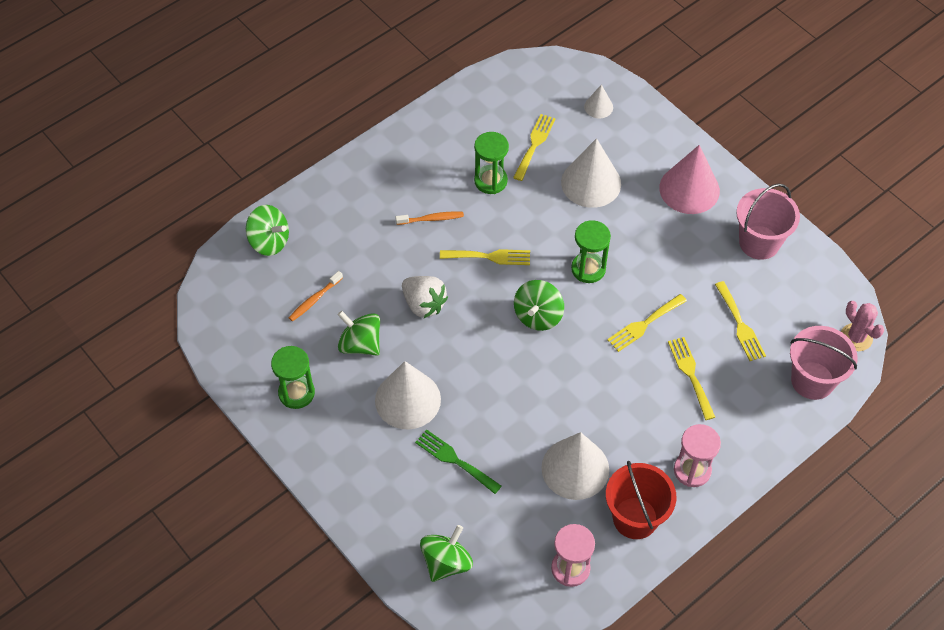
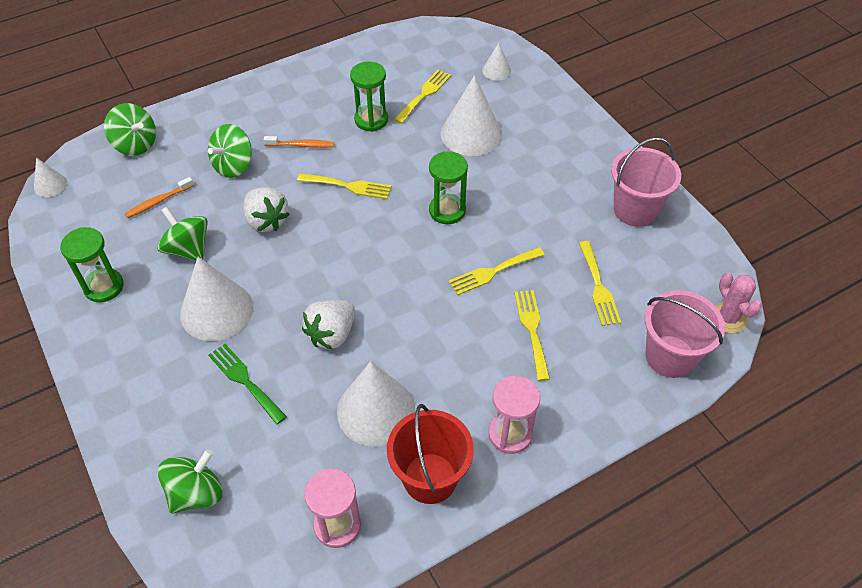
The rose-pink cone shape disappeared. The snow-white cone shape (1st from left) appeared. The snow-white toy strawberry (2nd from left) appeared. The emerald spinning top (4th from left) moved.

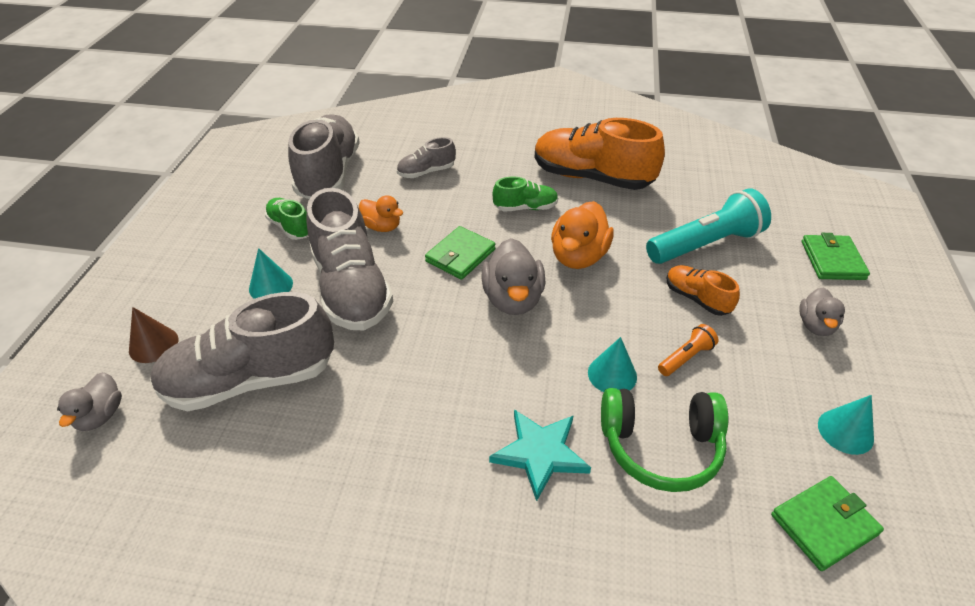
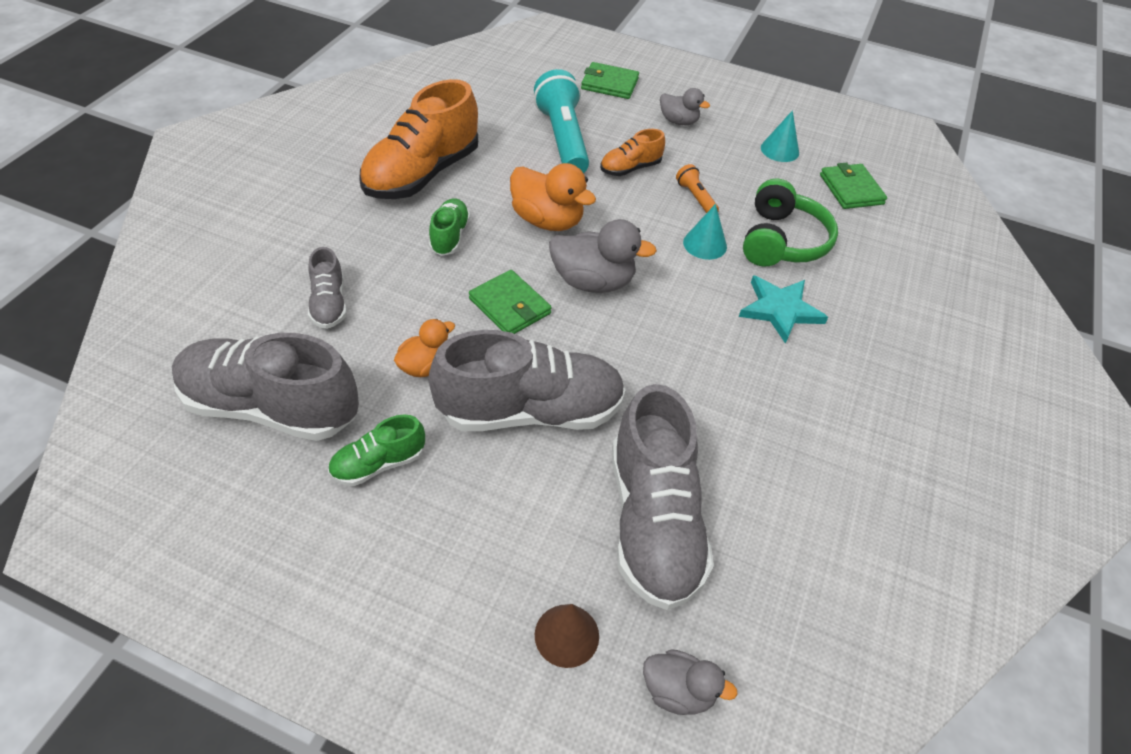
The teal cone shape (1st from left) disappeared.

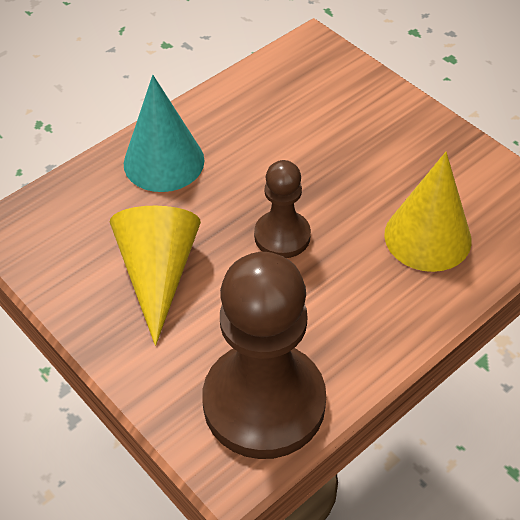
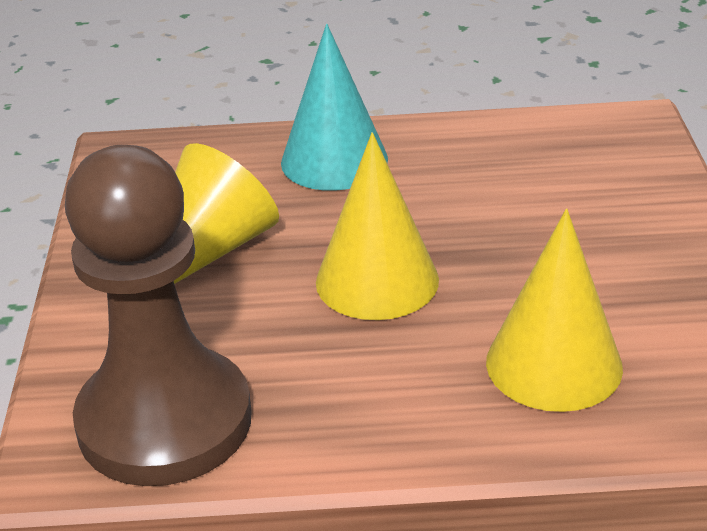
The russet game pawn (2nd from left) was replaced by the bright yellow cone shape (2nd from left).

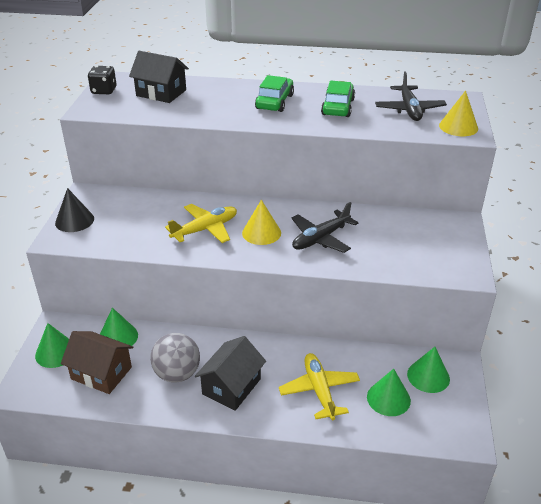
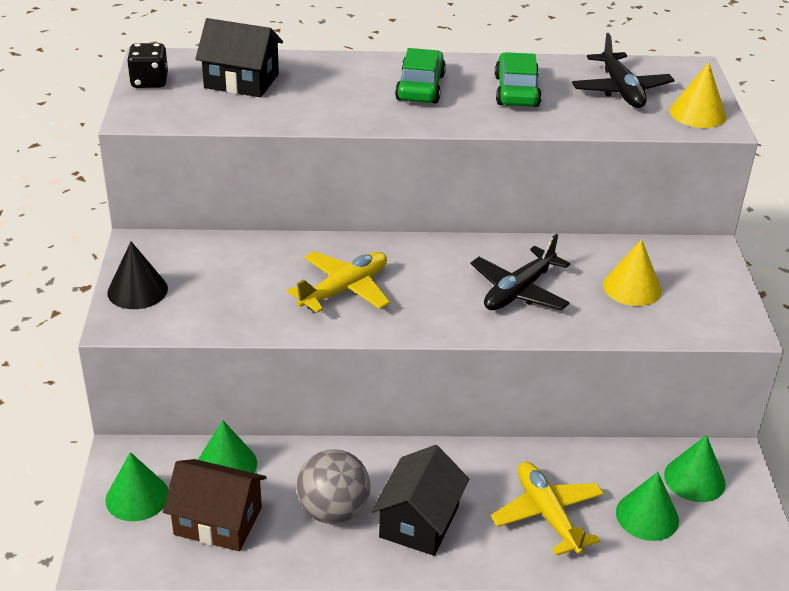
The bright yellow cone shape (1st from left) moved.

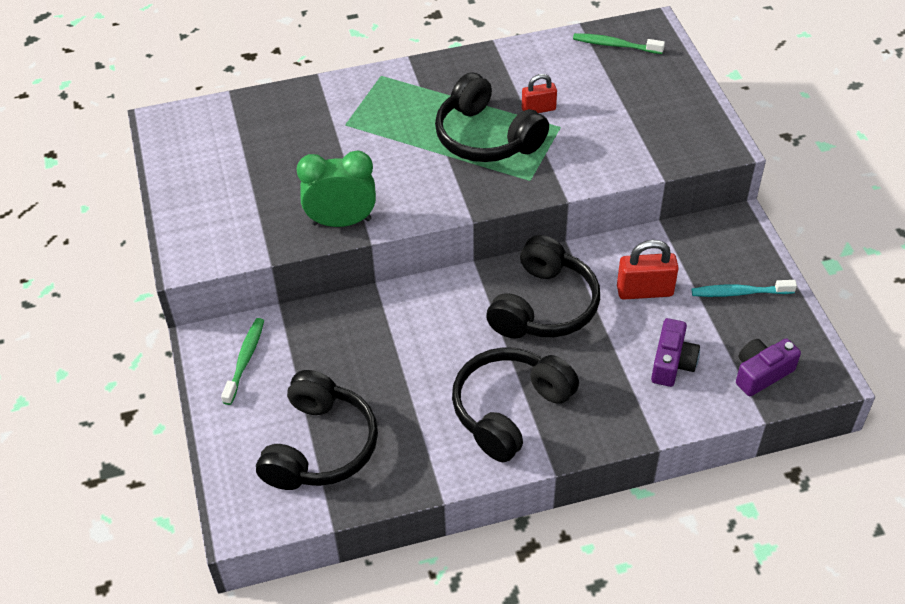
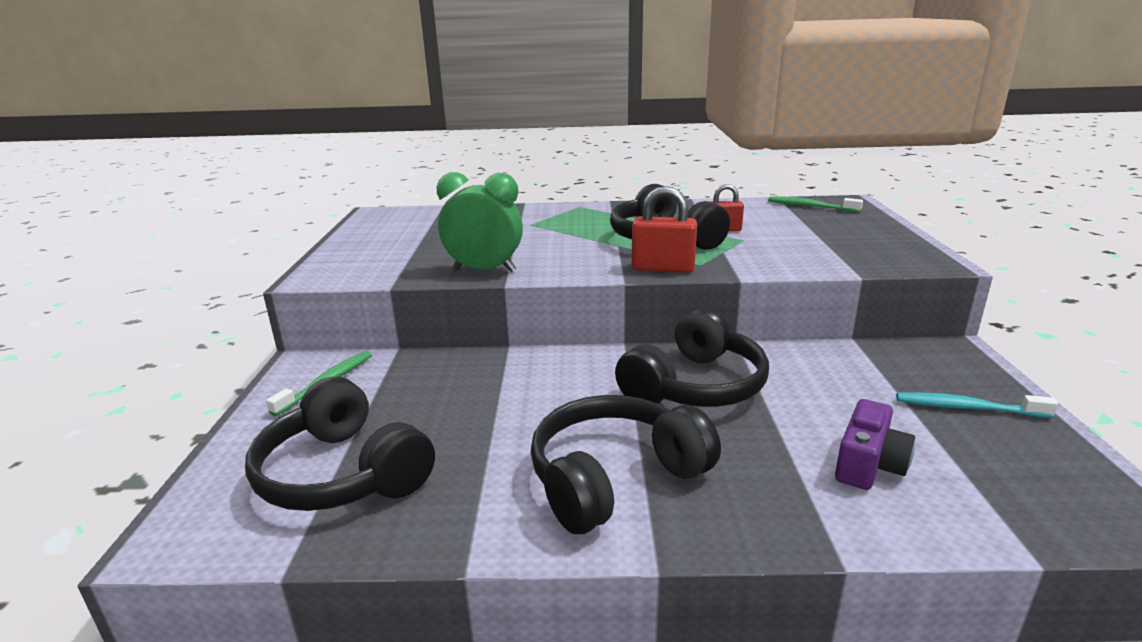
The royal purple compact camera (2nd from left) disappeared. The crimson lock (2nd from left in the first image) moved. The ebony headset (1st from left) turned 105 degrees clockwise.

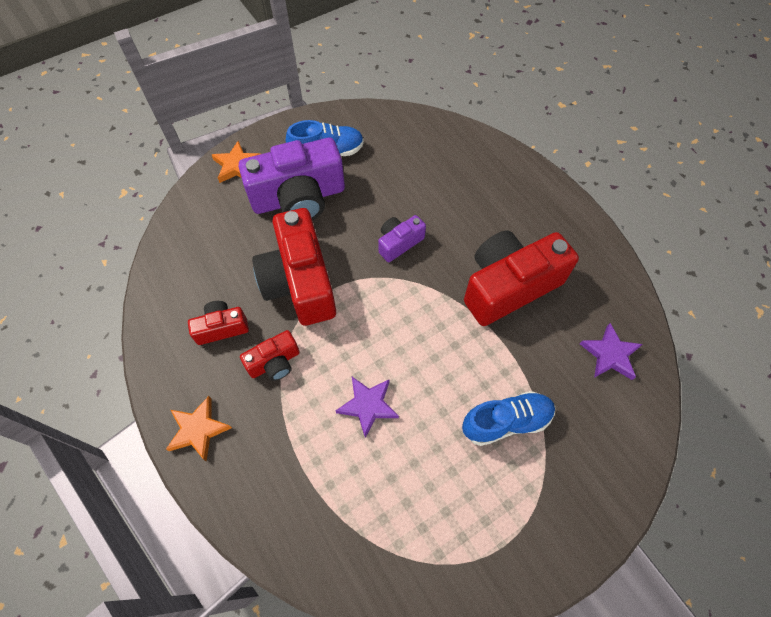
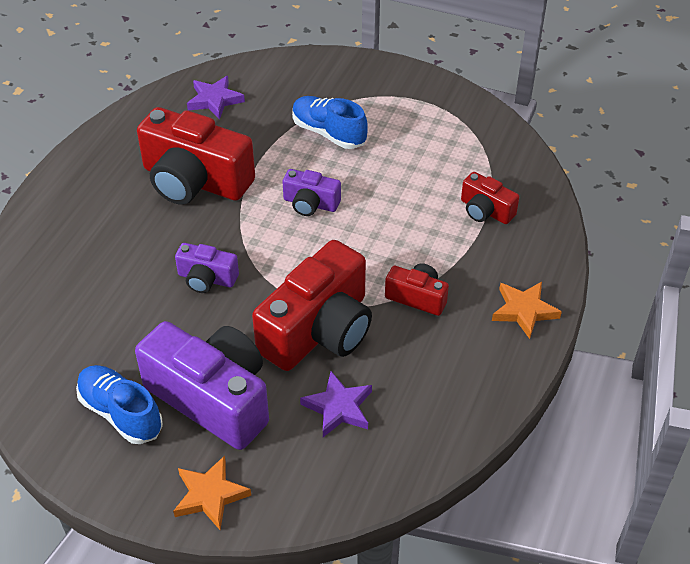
The royal purple compact camera (3rd from left) appeared. The crimson compact camera (1st from left in the first image) moved. The royal purple five-pointed star (1st from left in the first image) moved.

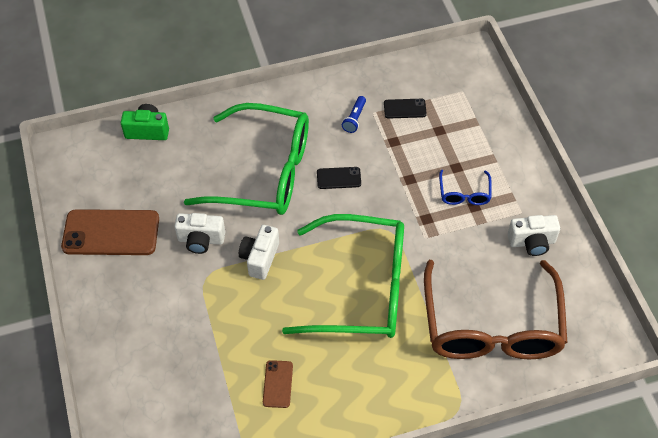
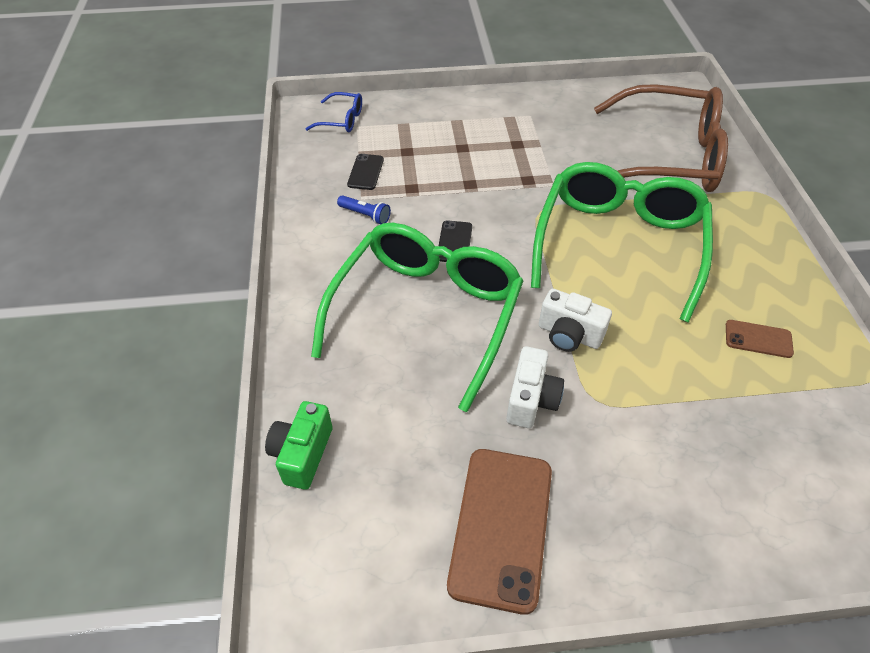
The snow-white compact camera (3rd from left) disappeared. The cobalt eyeglasses moved.

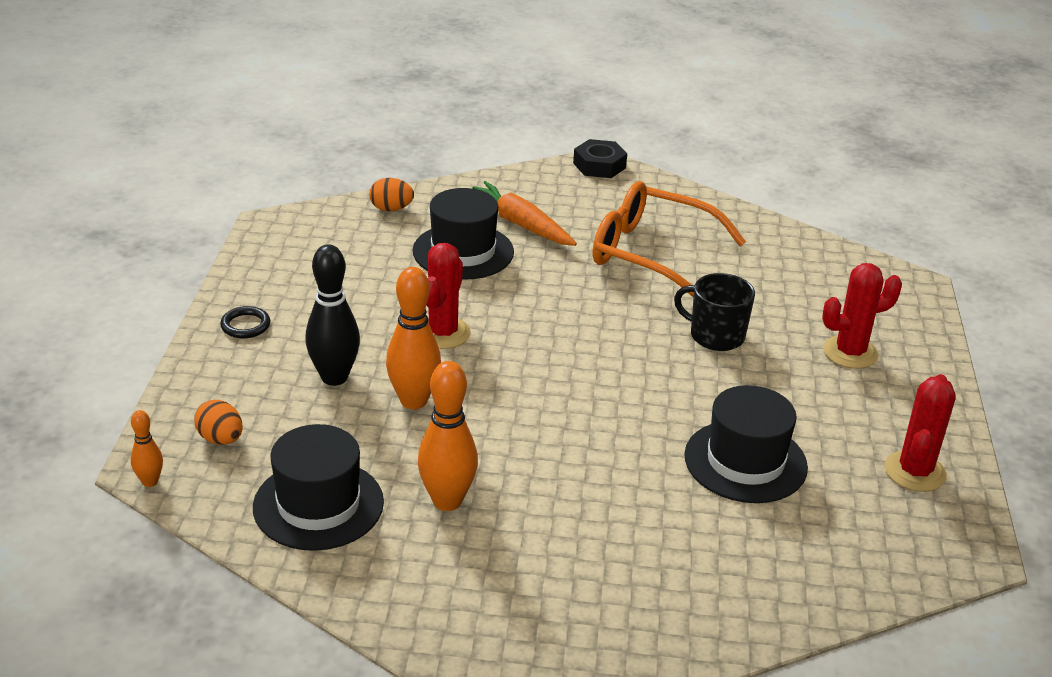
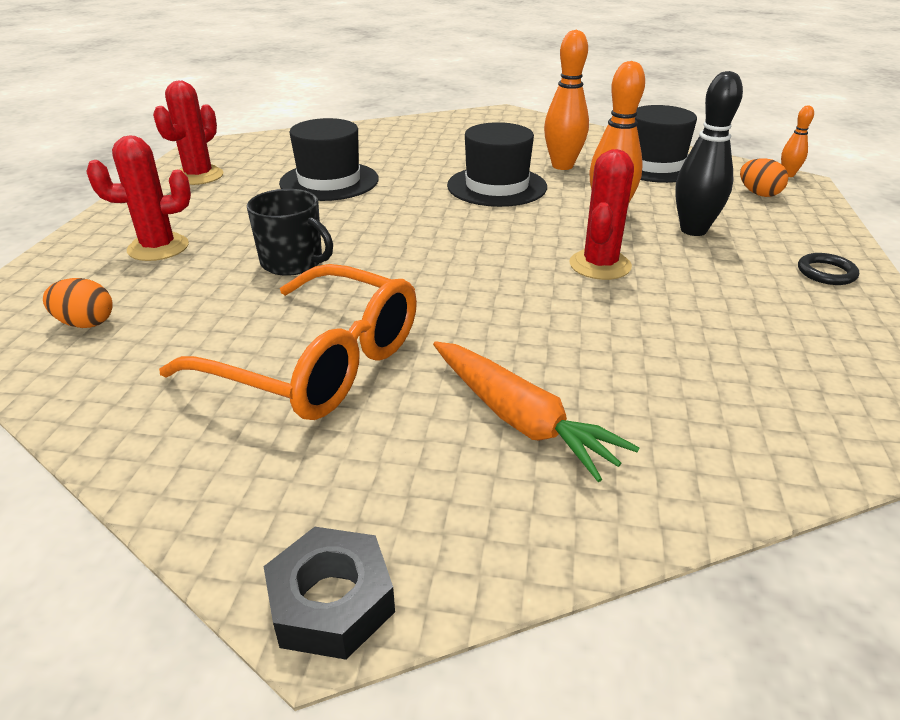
The orange toy egg (2nd from left in the first image) moved. The ebony top hat (2nd from left) moved.

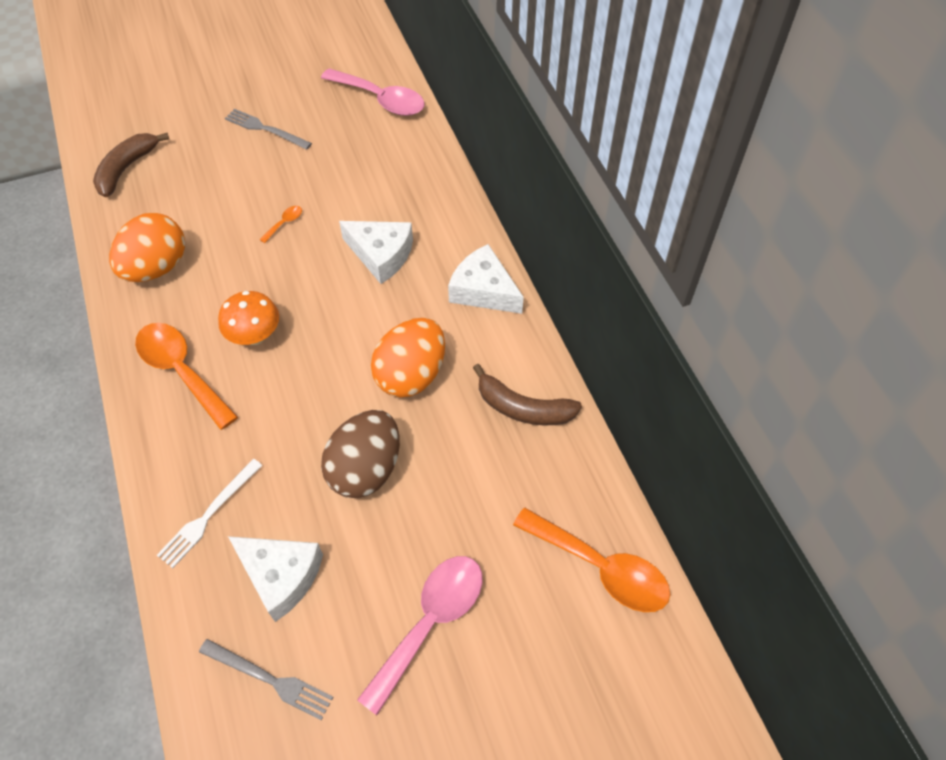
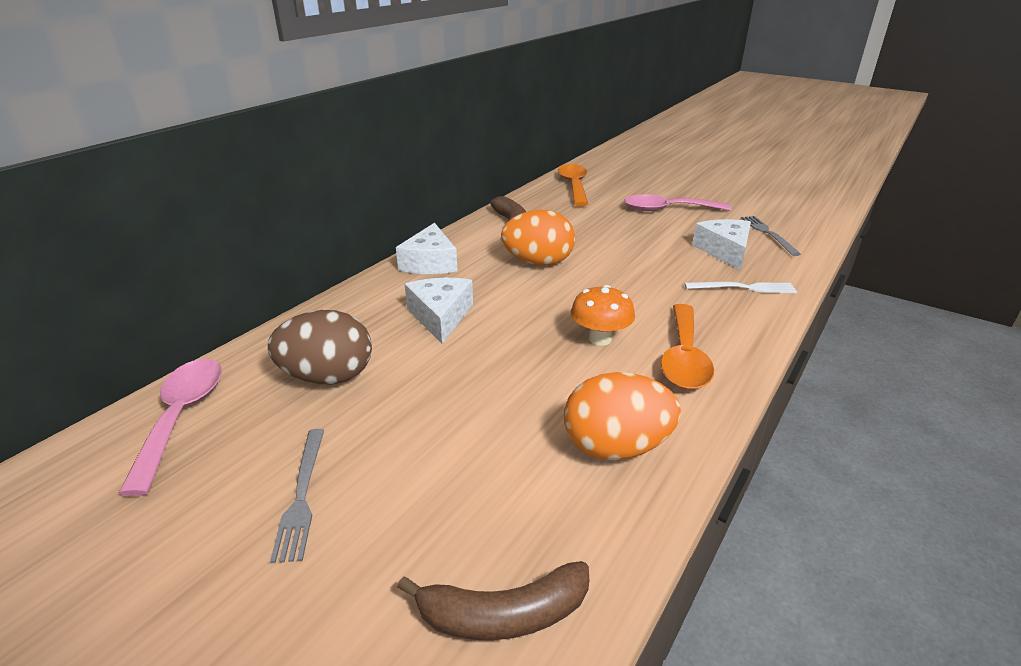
The orange teaspoon (2nd from left) disappeared. The russet toy egg moved.

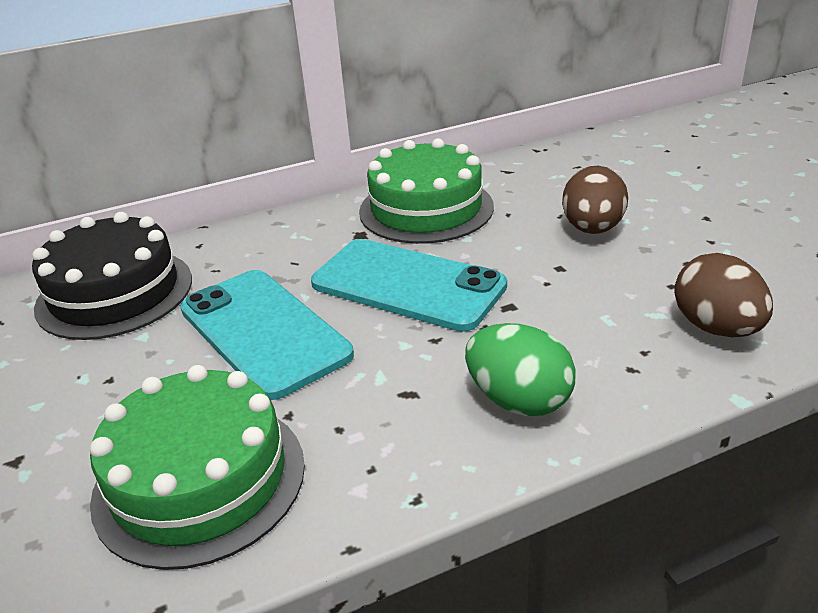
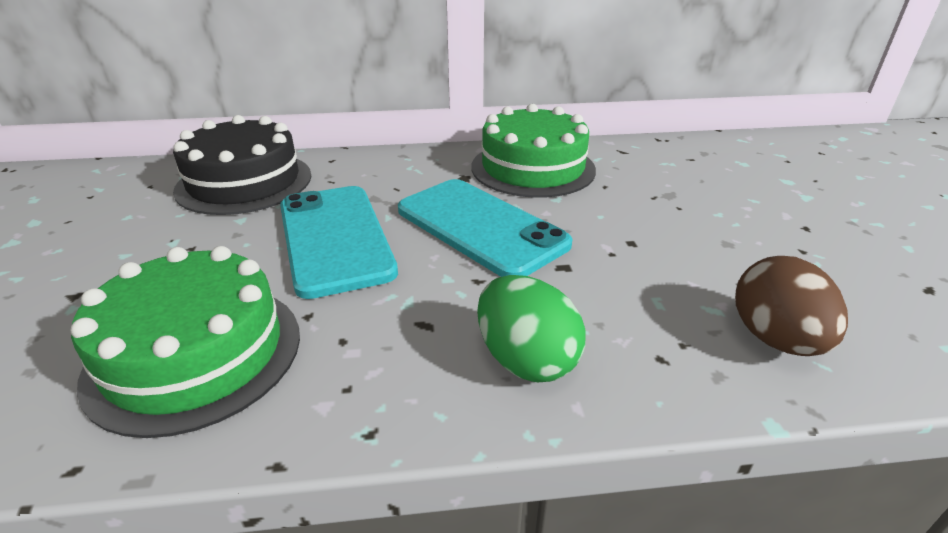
The russet toy egg (1st from left) disappeared.

